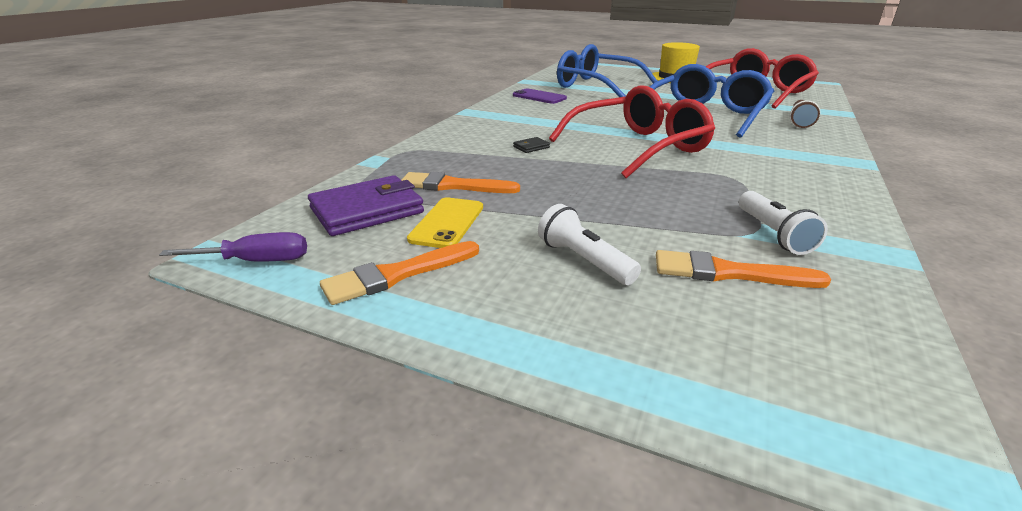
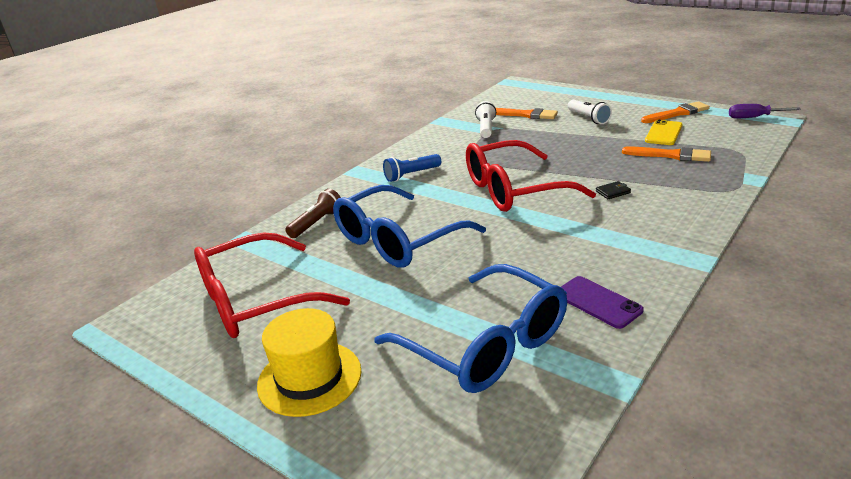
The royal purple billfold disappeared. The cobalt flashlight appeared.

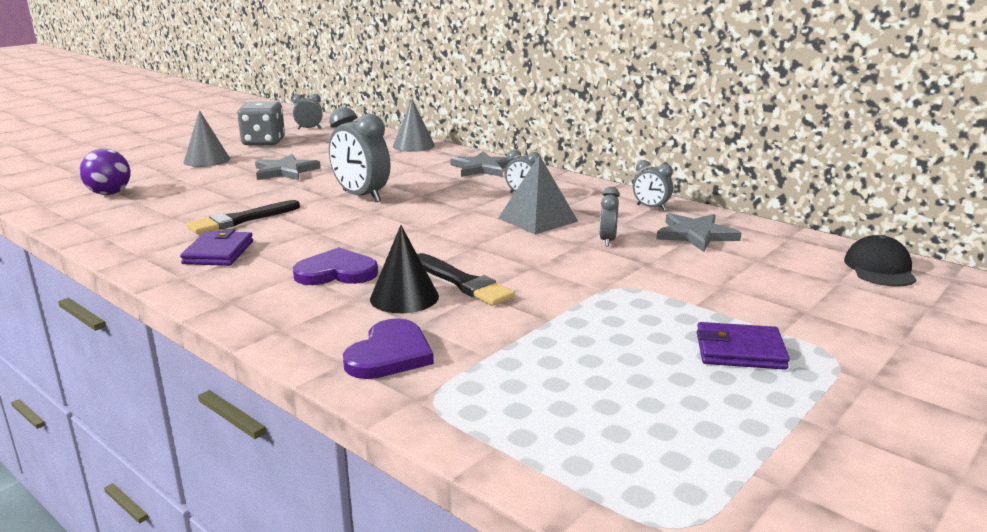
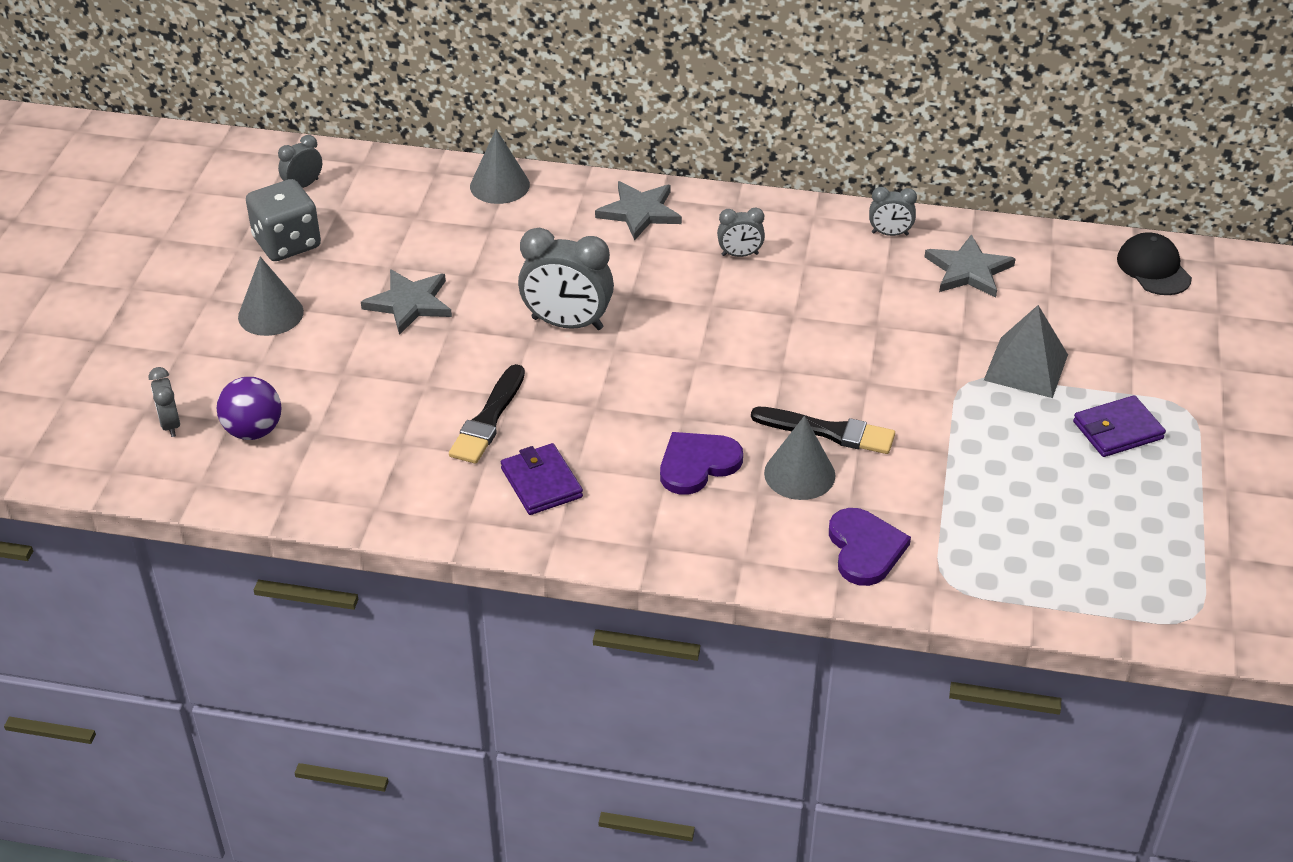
The ash-grey pyramid moved. The ash-grey bedside clock (4th from left in the first image) moved. The ebony cone shape became the ash-grey cone shape (3rd from left).

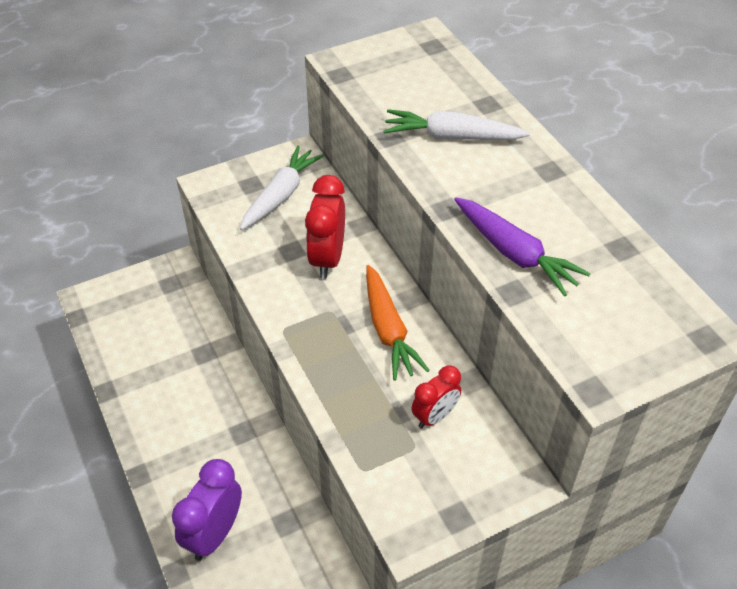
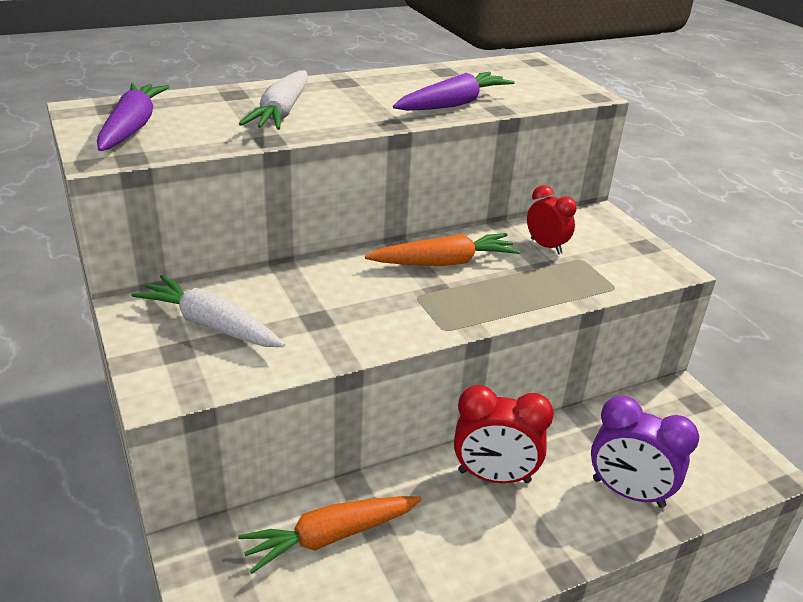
The royal purple root vegetable (1st from left) appeared. The orange root vegetable (1st from left) appeared. The crimson bedside clock (1st from left) moved.

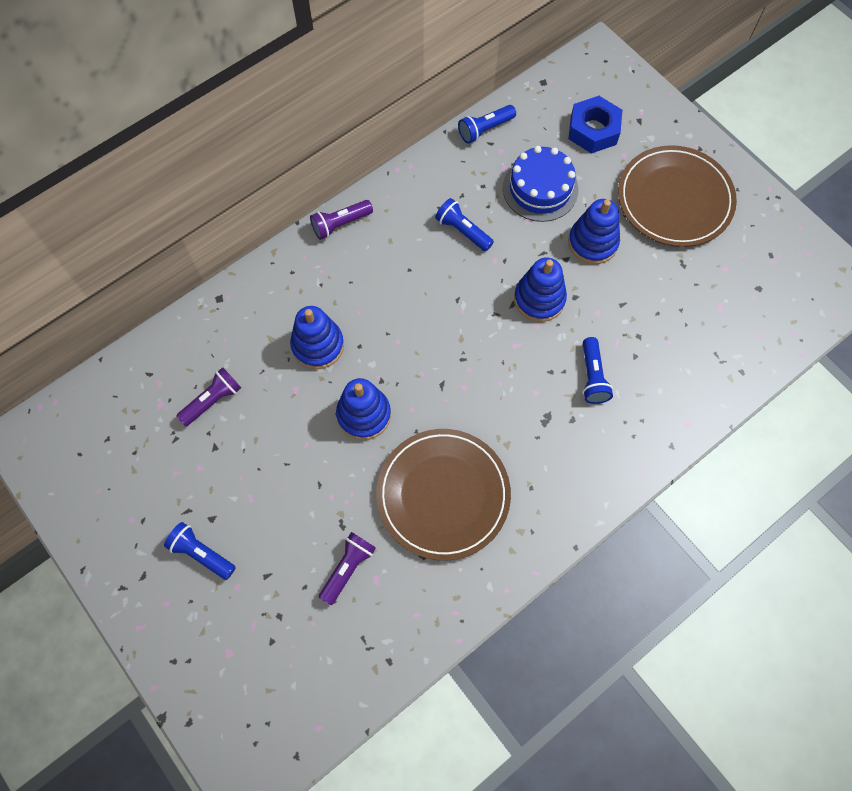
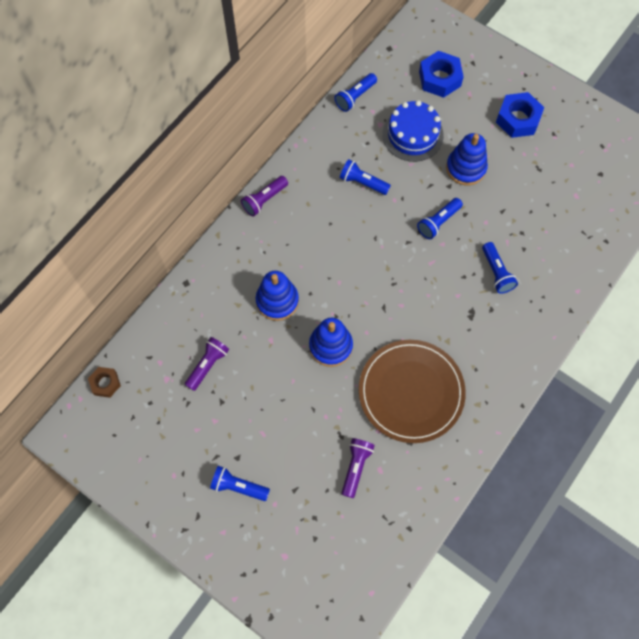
The russet hexagon nut appeared. The cobalt stacking toy (3rd from left) was replaced by the cobalt flashlight (4th from left). The russet dinner plate (2nd from left) was replaced by the cobalt hexagon nut (2nd from left).

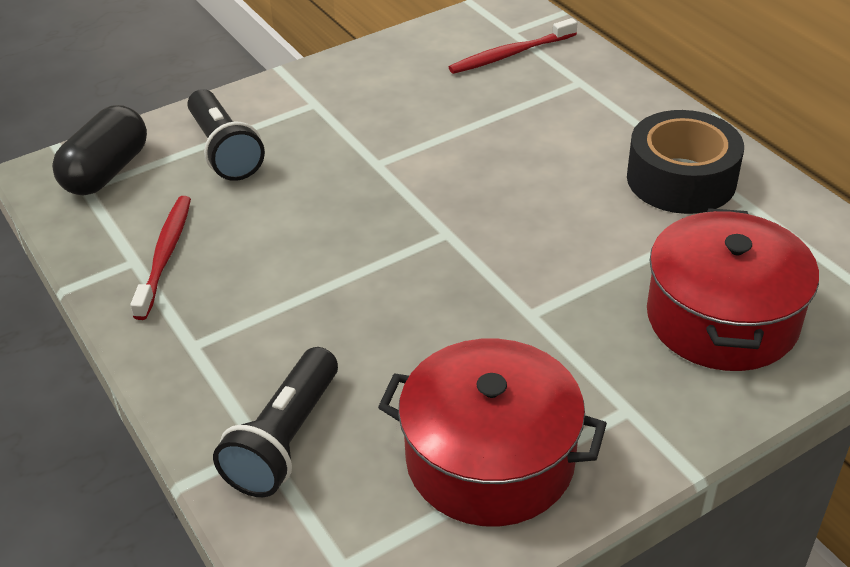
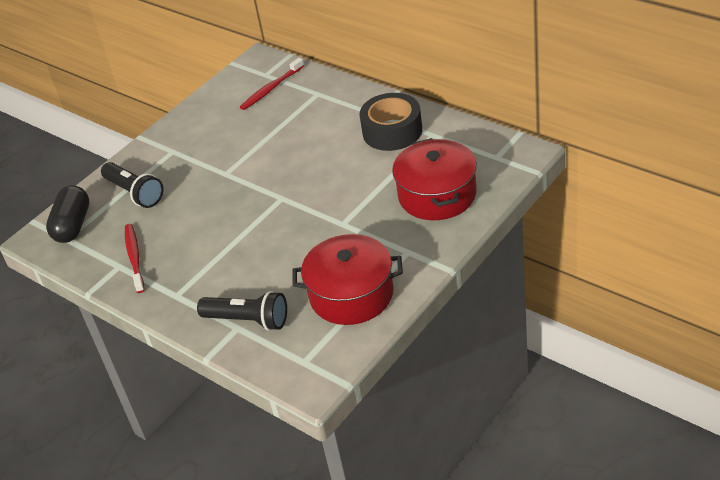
The ebony flashlight (2nd from left) turned 75 degrees counterclockwise.

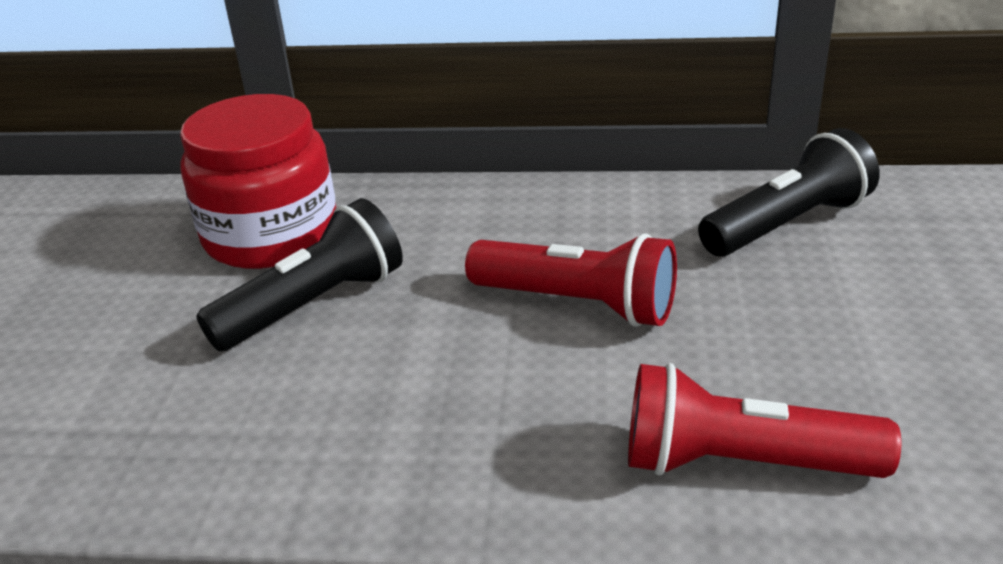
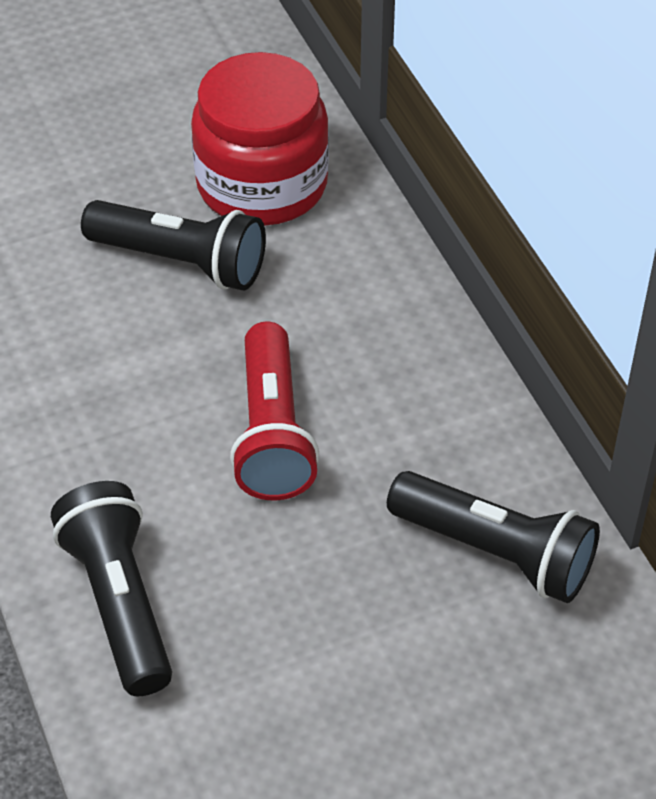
The crimson flashlight (2nd from left) became the ebony flashlight (1st from left).

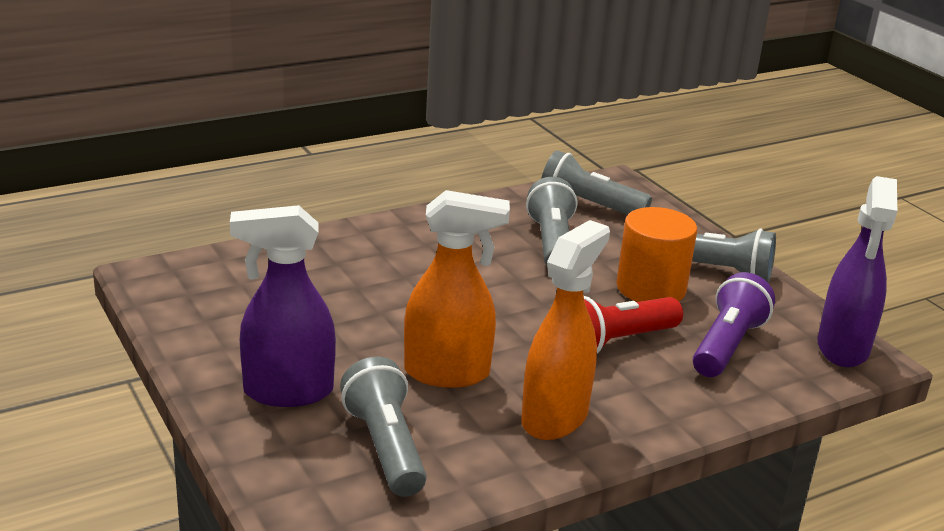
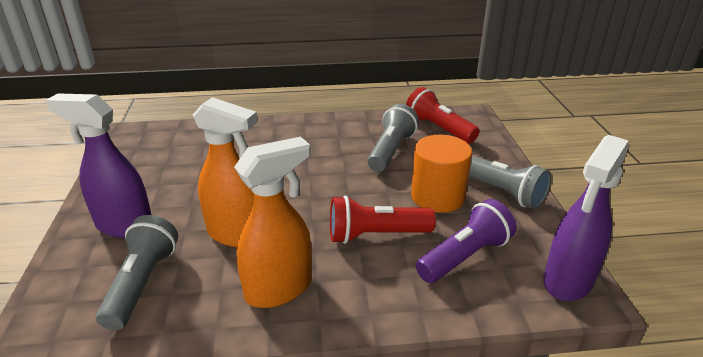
The ash-grey flashlight (3rd from left) became the crimson flashlight (2nd from left).

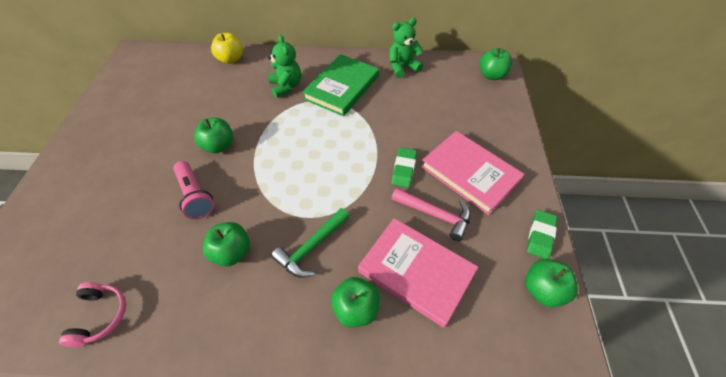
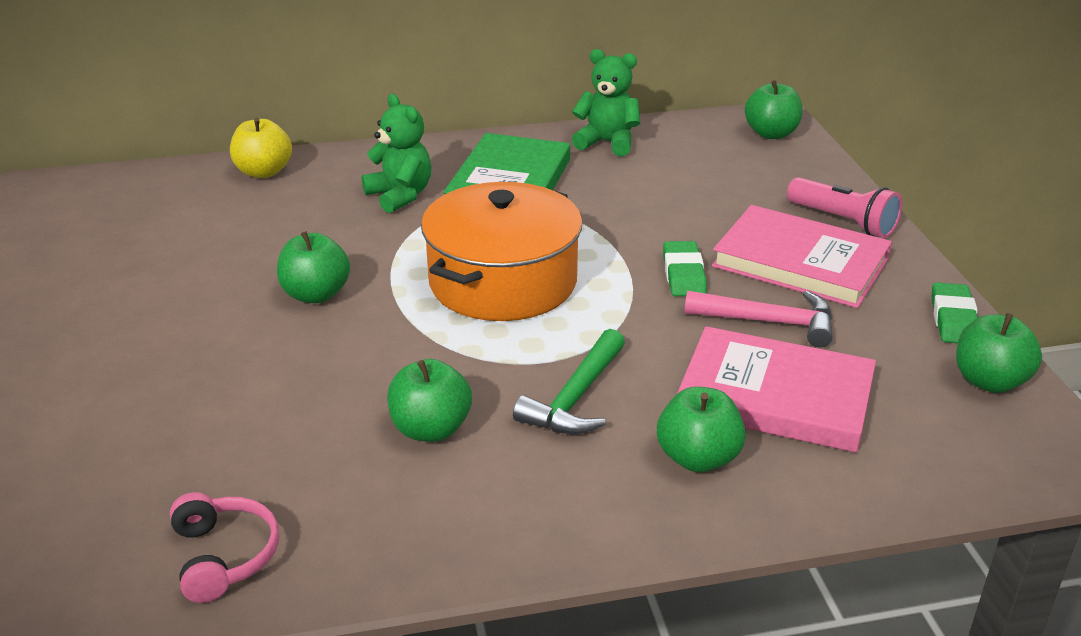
The orange cooking pot appeared. The rose-pink flashlight moved. The emerald stuffed bear (2nd from left) turned 60 degrees clockwise.

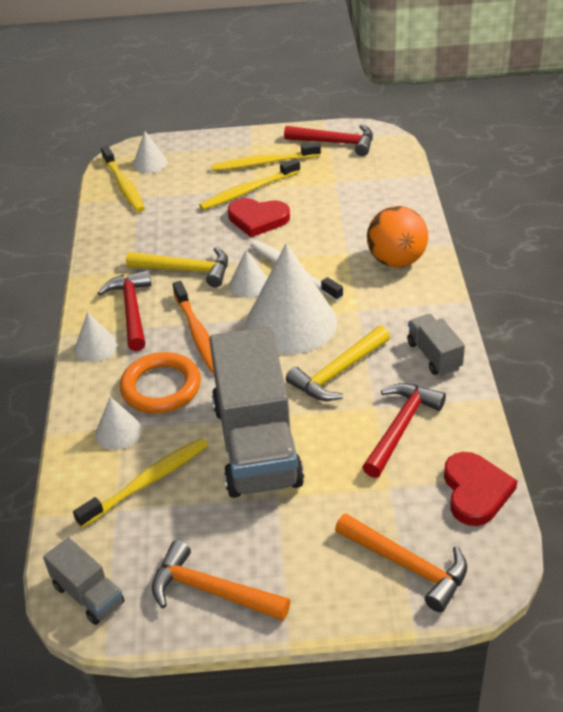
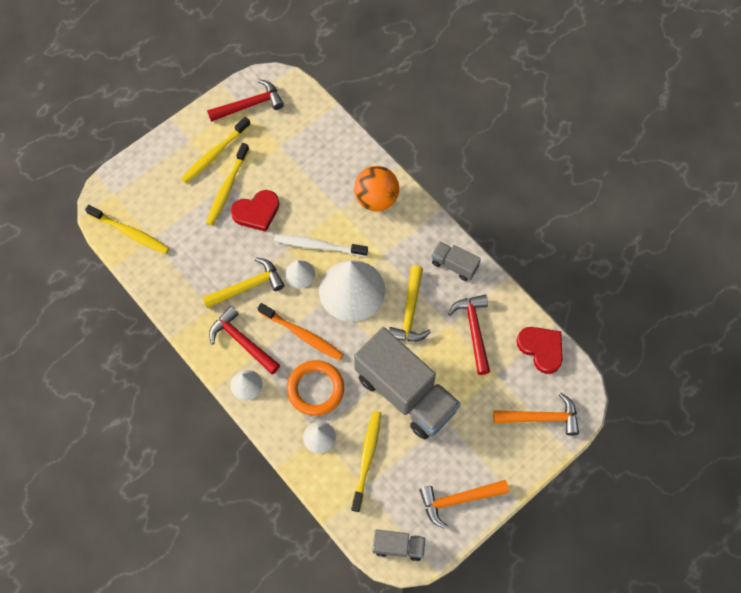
The snow-white cone shape (3rd from left) disappeared.

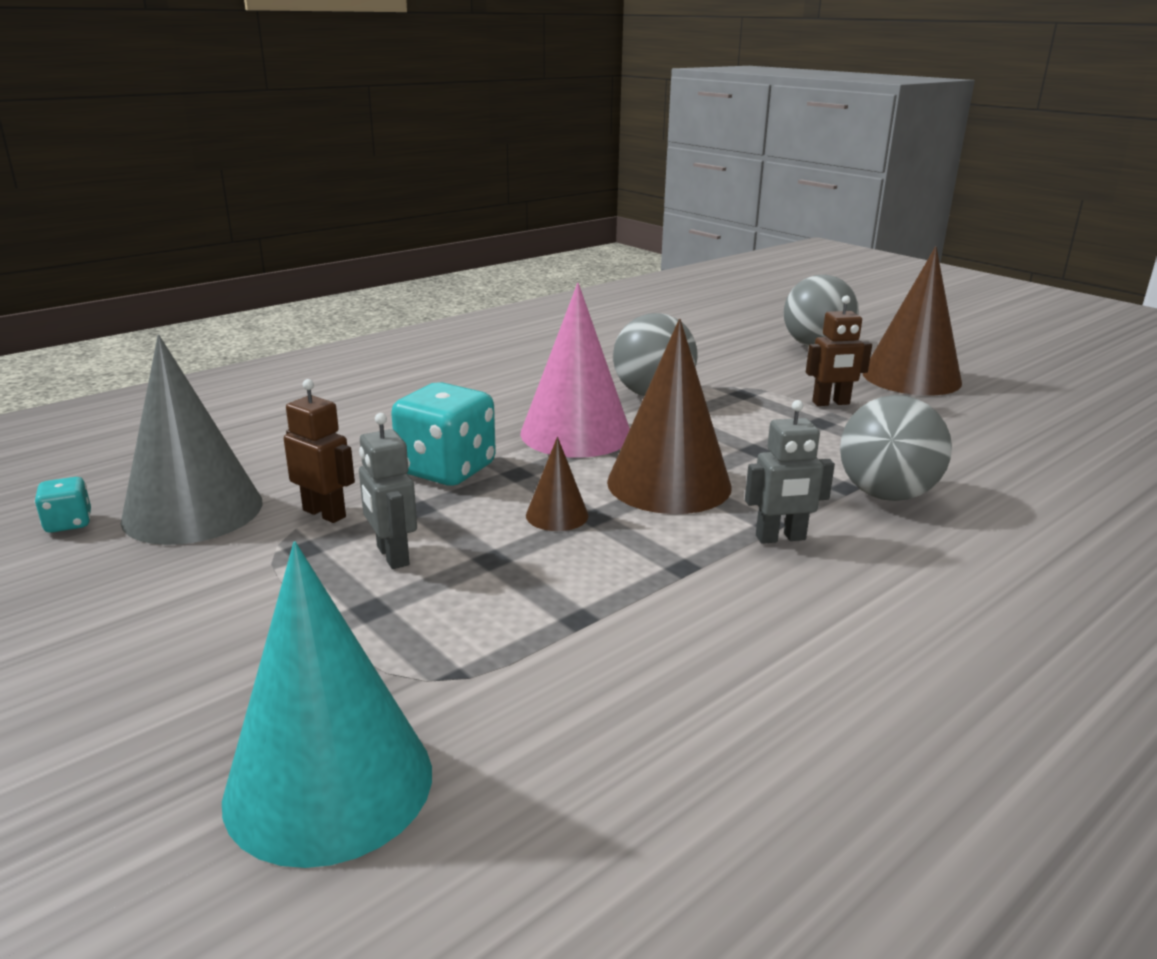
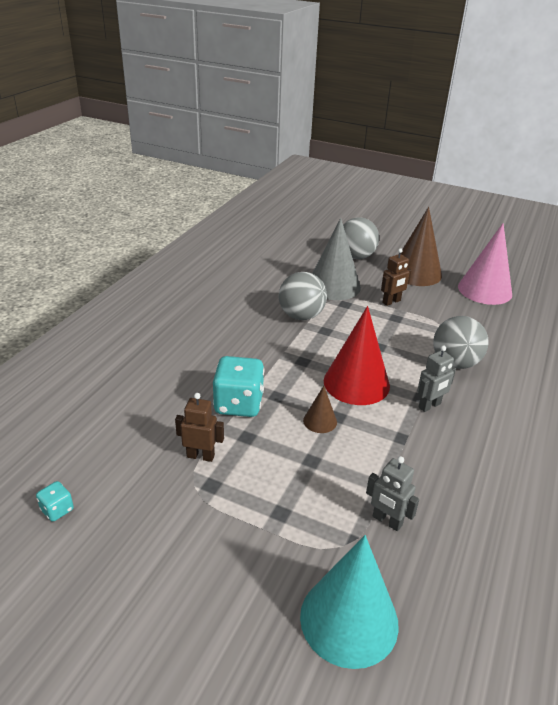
The ash-grey cone shape moved. The ash-grey robot figure (1st from left) moved. The rose-pink cone shape moved. The russet cone shape (2nd from left) became the crimson cone shape.

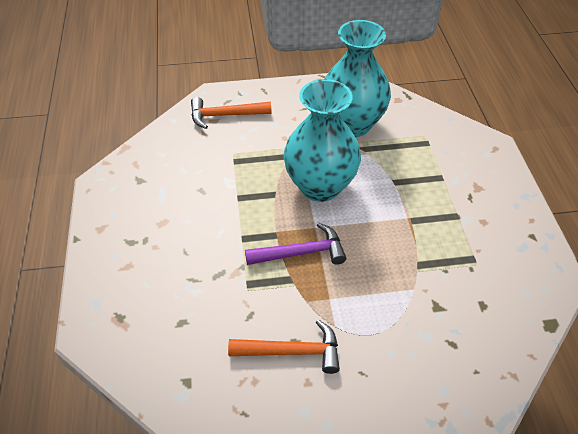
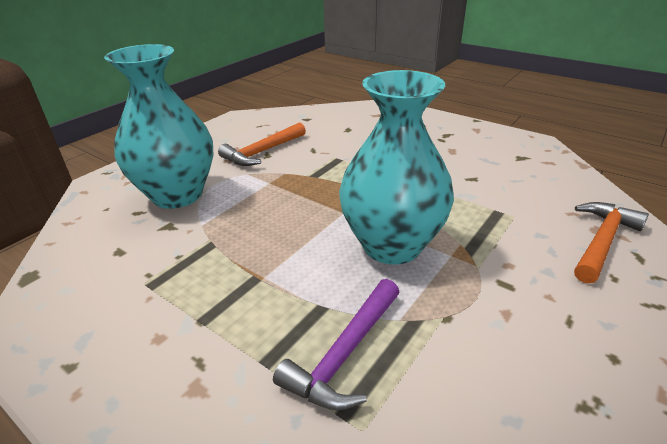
The royal purple hammer moved. The teal vase (2nd from left in the first image) moved.

